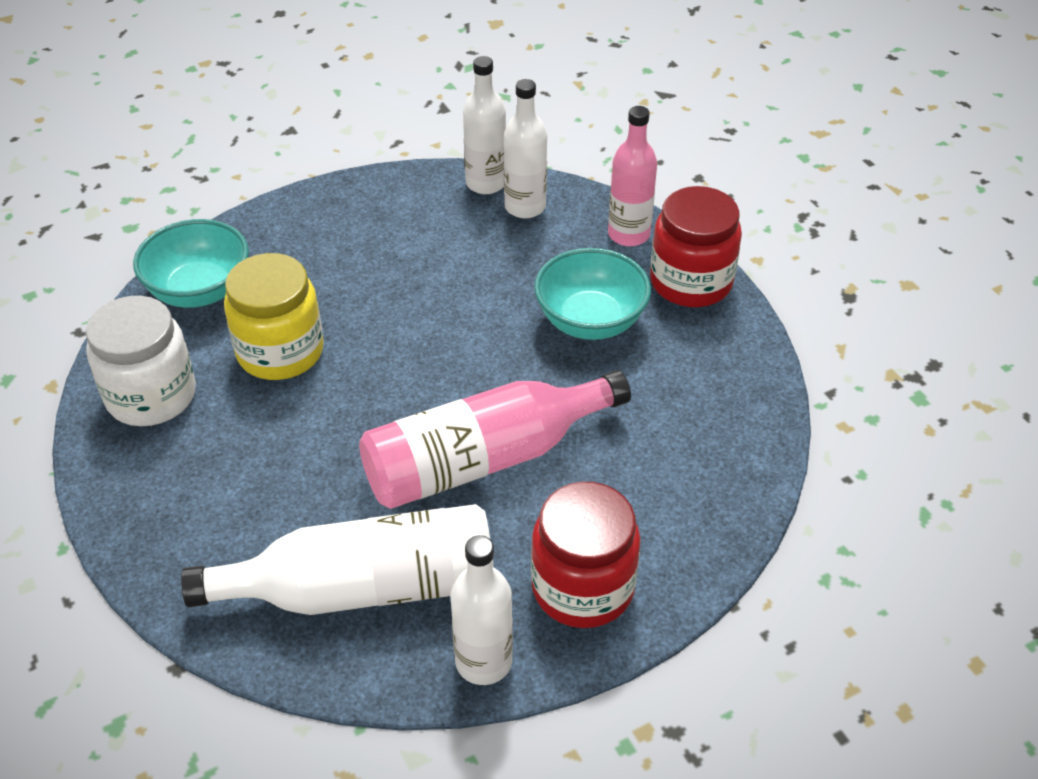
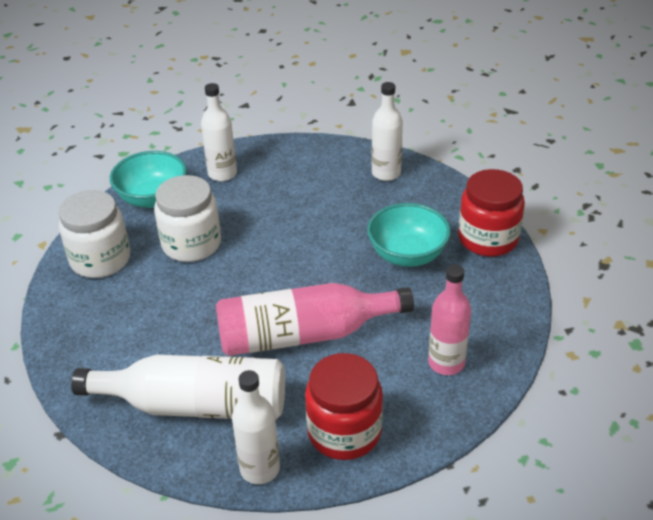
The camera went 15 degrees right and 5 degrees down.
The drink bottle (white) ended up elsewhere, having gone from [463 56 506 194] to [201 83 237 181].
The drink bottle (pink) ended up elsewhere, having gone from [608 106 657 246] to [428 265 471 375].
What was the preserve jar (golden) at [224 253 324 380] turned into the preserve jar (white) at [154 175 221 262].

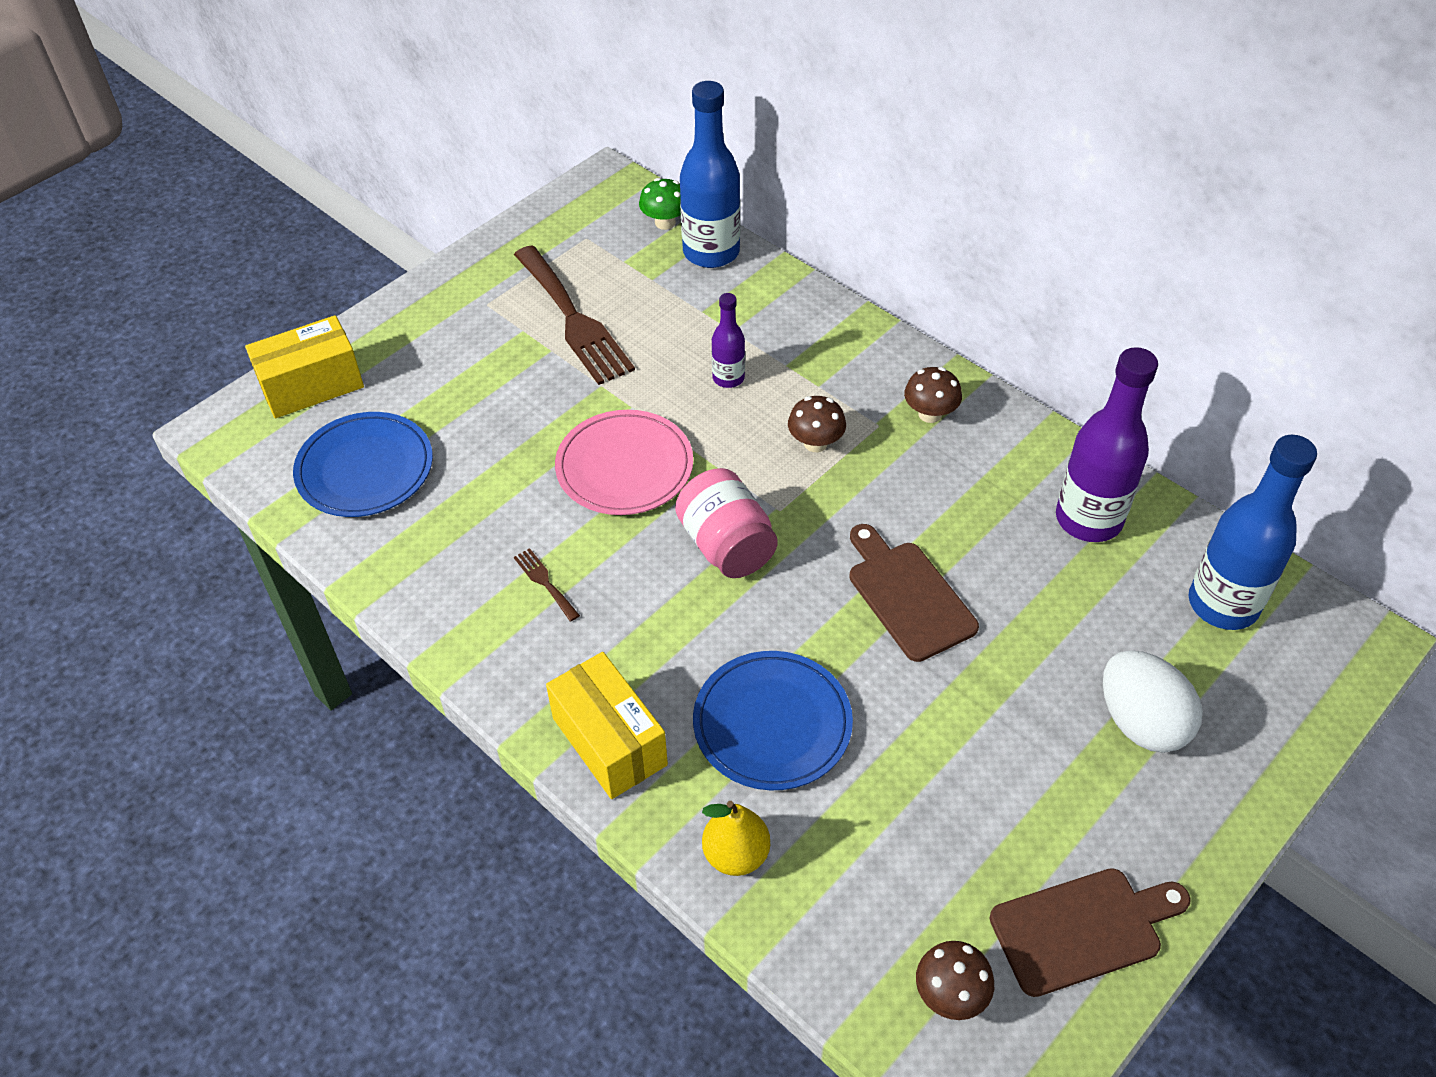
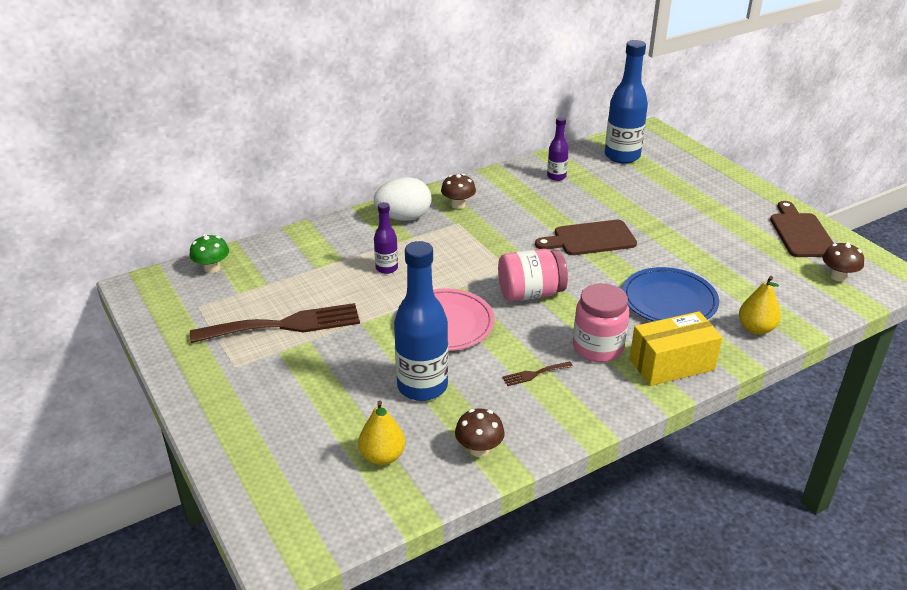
The camera went 75 degrees left and 15 degrees down.
The drink bottle (blue) ended up elsewhere, having gone from [680 81 740 268] to [394 241 448 401].
The second view lost the package (golden) at [245 315 364 418].
The size of the drink bottle (violet) at [1056 347 1158 542] changed by a factor of 0.52.
The toadstool (russet) ended up elsewhere, having gone from [788 396 846 452] to [455 408 505 457].
Where the plate (blue) stood at [293 412 433 517], the toy pear (golden) came to stand at [358 401 405 465].
The egg shape (white) ended up elsewhere, having gone from [1103 650 1203 753] to [374 177 432 221].
The second view gained the preserve jar (pink) at [573 283 629 362].

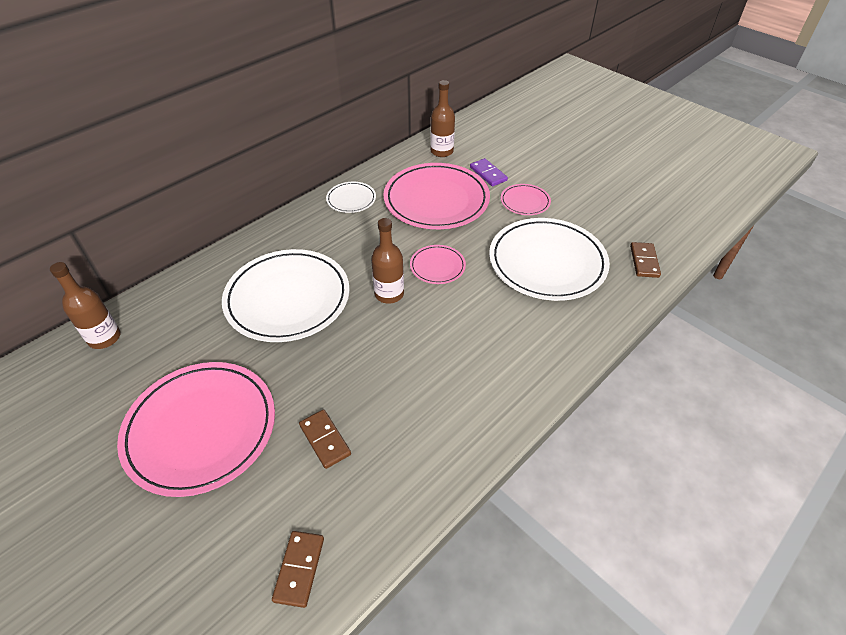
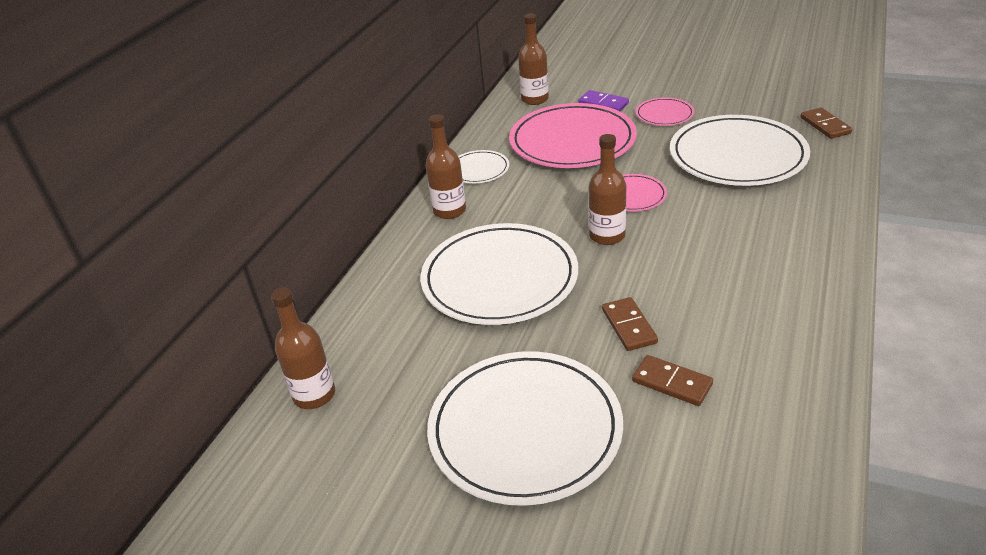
The camera went 20 degrees left and 10 degrees down.
What was the plate (pink) at [117 362 275 497] turned into the plate (white) at [427 351 623 506].
The domino tile (russet) ended up elsewhere, having gone from [272 531 324 608] to [602 297 658 351].
The second view gained the drink bottle (russet) at [426 114 466 219].

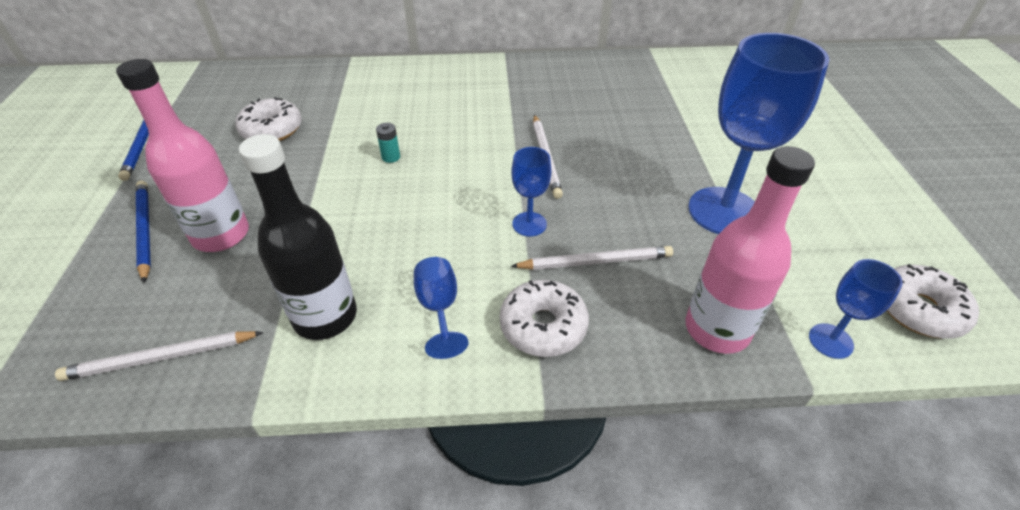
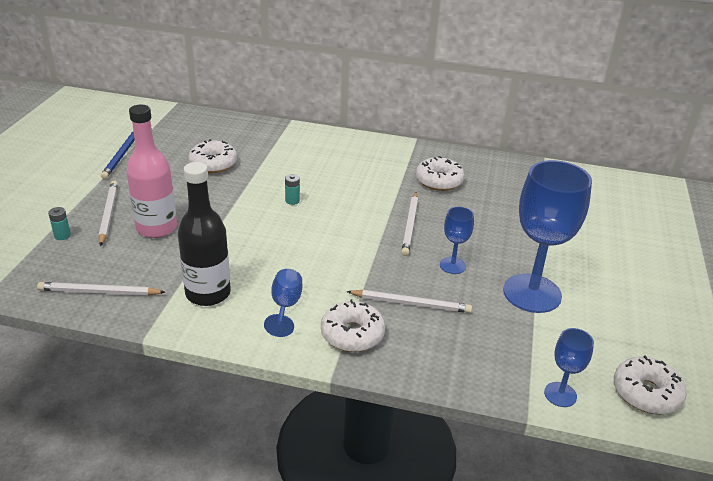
The camera went 15 degrees right and 10 degrees down.
The second view lost the drink bottle (pink) at [686 146 815 354].
The chalice (blue) ended up elsewhere, having gone from [511 147 551 236] to [440 207 474 274].
What was the wooden pencil (blue) at [136 181 151 283] turned into the wooden pencil (white) at [99 181 118 246].
The second view gained the doughnut (white) at [416 156 465 191].
The second view gained the AA battery (teal) at [48 207 71 240].

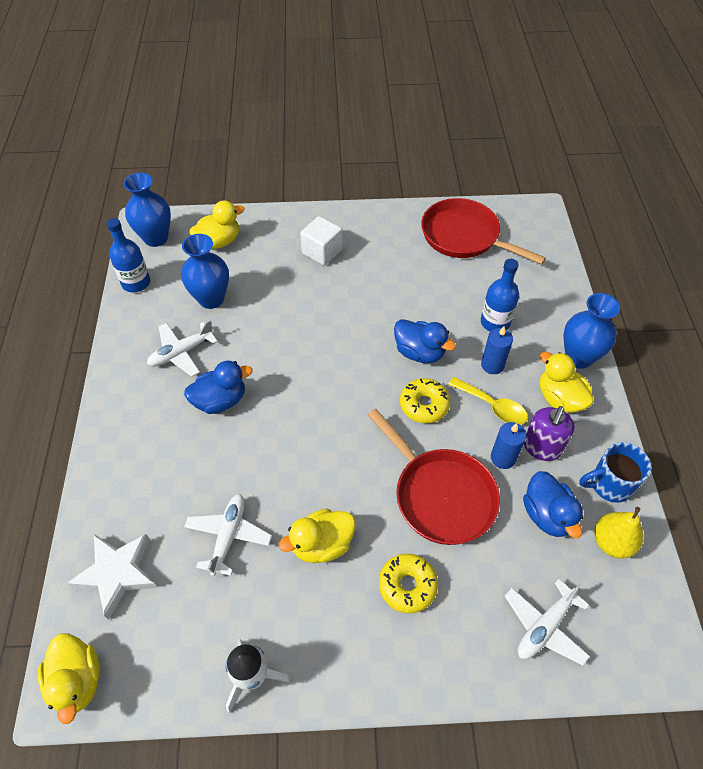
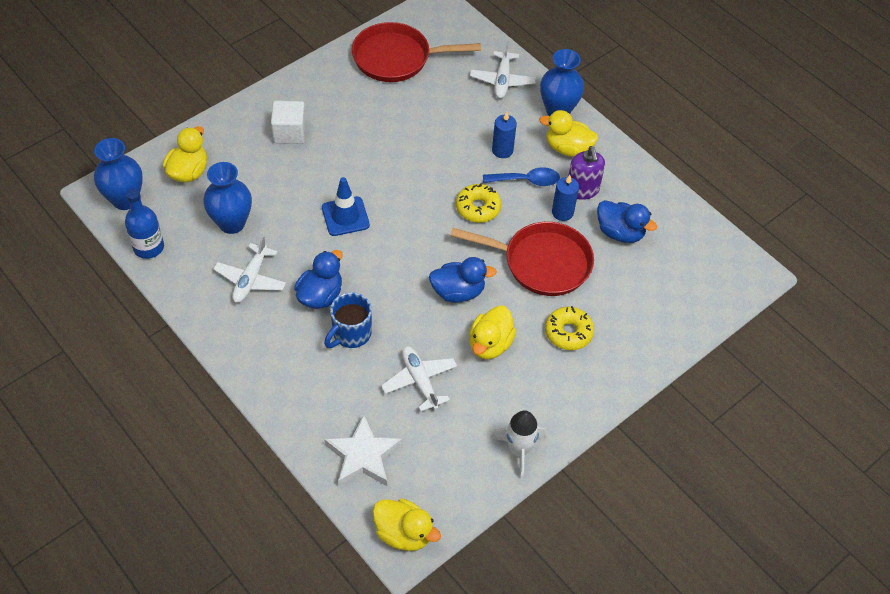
The camera went 40 degrees left and 0 degrees up.
The second view lost the drink bottle (blue) at [481 259 519 332].
The rubber duck (blue) ended up elsewhere, having gone from [394 319 456 363] to [429 257 497 303].
What was the tablespoon (golden) at [448 377 528 425] turned into the tablespoon (blue) at [483 167 560 186].
The tea mug (blue) ended up elsewhere, having gone from [579 442 651 503] to [324 292 372 348].
The second view lost the toy pear (golden) at [594 507 643 558].
The toy plane (white) ended up elsewhere, having gone from [505 579 590 666] to [470 41 536 99].
The second view gained the traffic cone (blue) at [322 177 370 236].

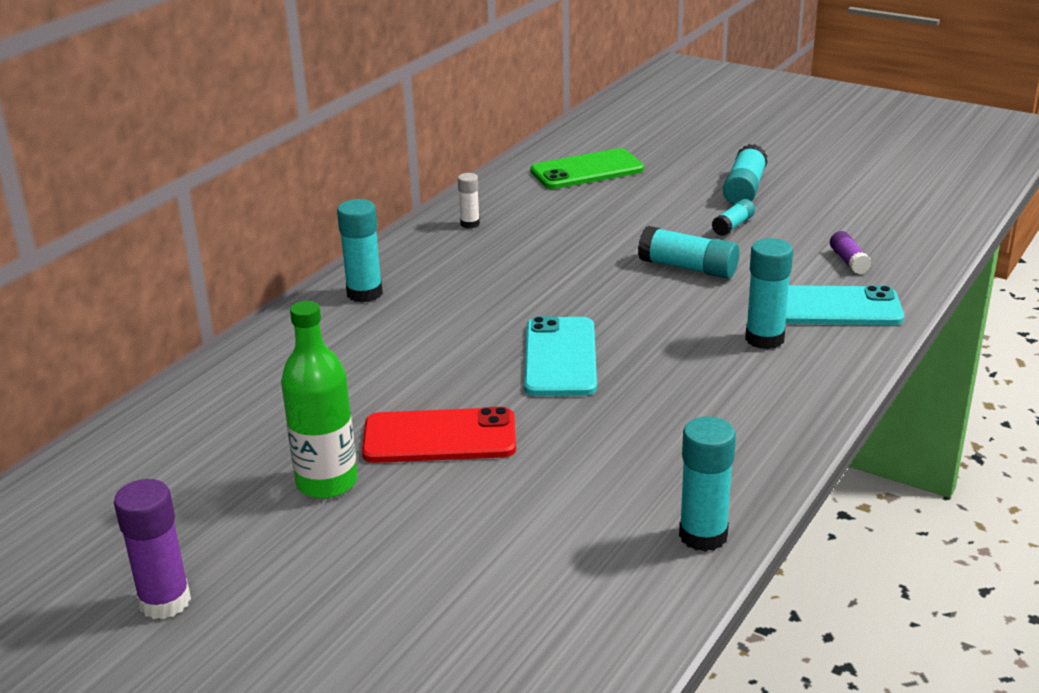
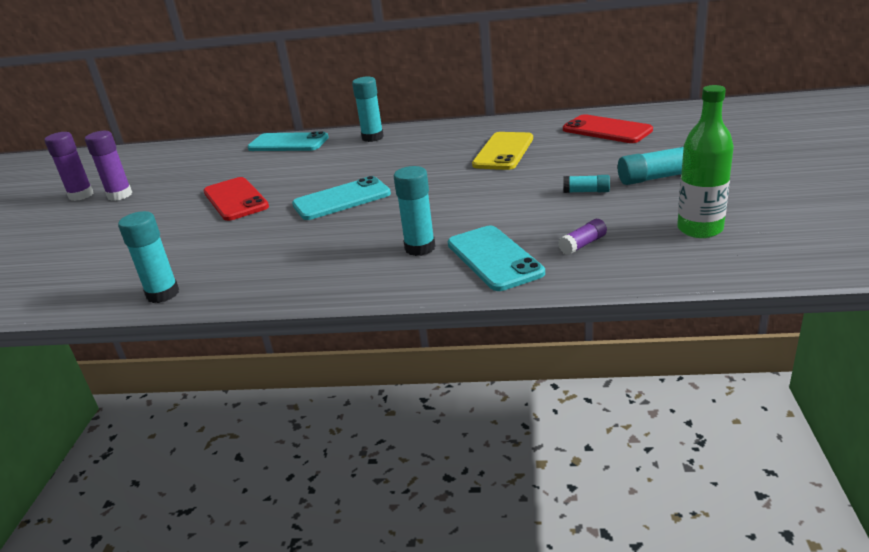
The camera went 65 degrees right and 0 degrees up.
What was the phone (emerald) at [530 148 644 189] turned into the phone (scarlet) at [563 114 653 143].
The second view lost the stick of glue (white) at [458 173 480 229].
The second view lost the stick of glue (teal) at [638 226 739 279].
The drink bottle (emerald) ended up elsewhere, having gone from [281 301 357 499] to [677 85 734 238].
The second view gained the stick of glue (violet) at [85 131 132 201].
The second view gained the phone (teal) at [247 131 329 151].
The second view gained the phone (golden) at [472 132 533 170].

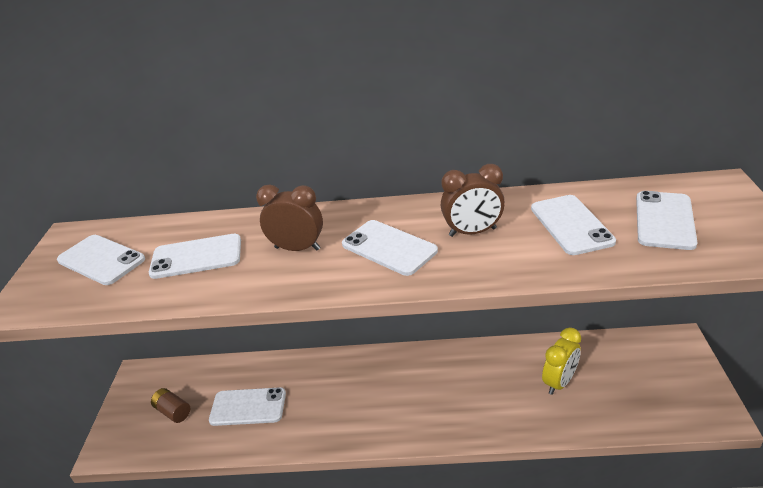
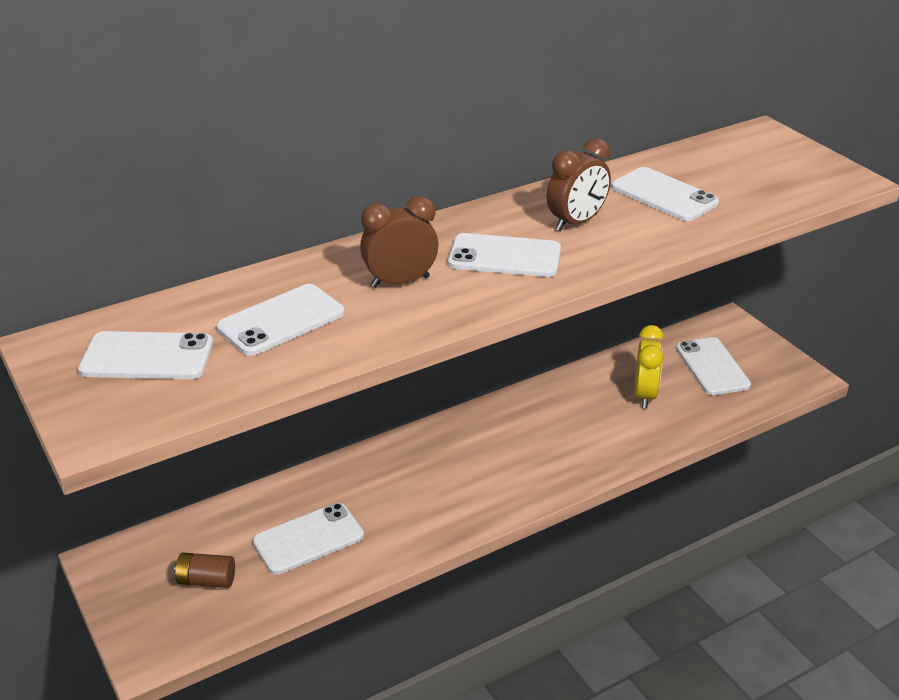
The camera went 35 degrees left and 0 degrees up.
The phone (white) ended up elsewhere, having gone from [636 191 698 250] to [676 337 751 395].

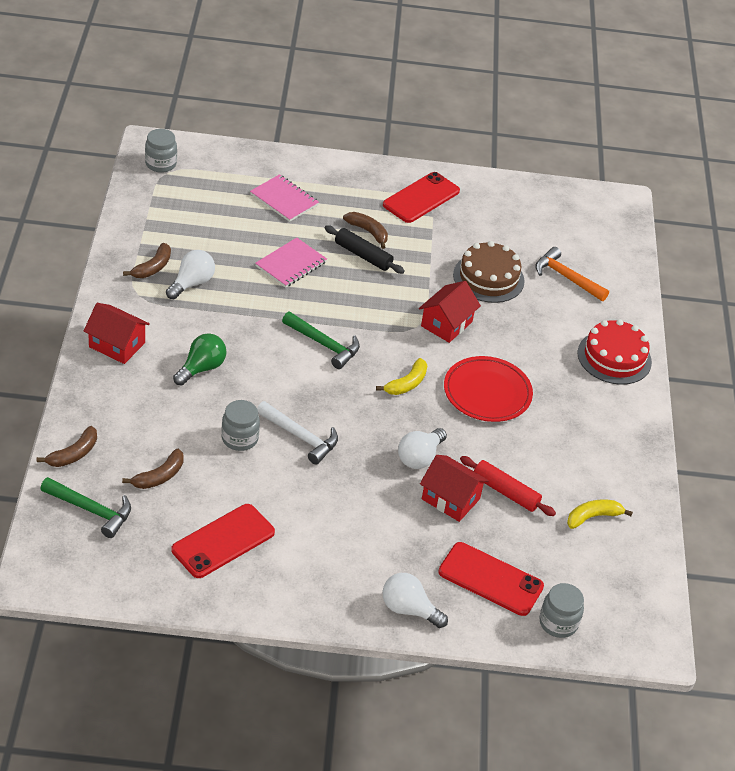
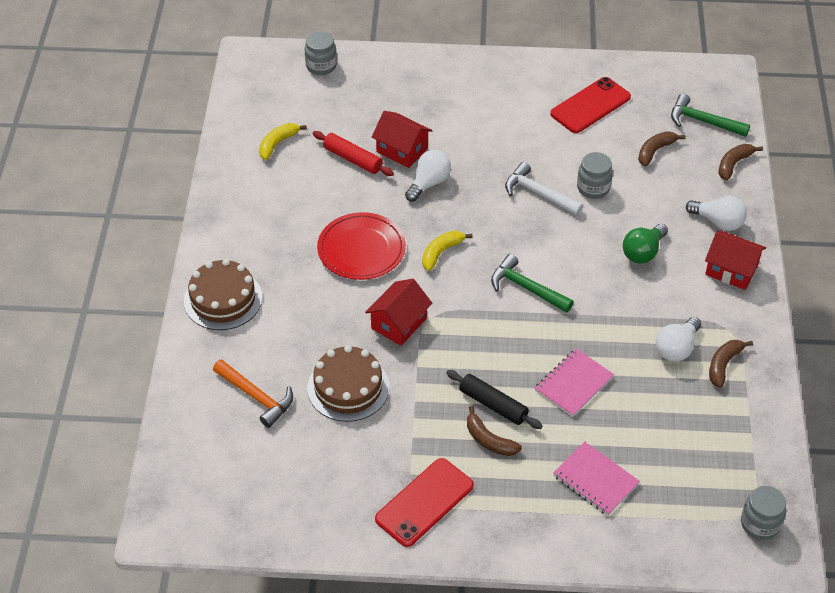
The camera went 175 degrees left and 5 degrees up.
What was the layer cake (scarlet) at [578 319 652 385] turned into the layer cake (russet) at [184 259 262 330].
The banana fruit (golden) at [567 499 633 529] ended up facing another way, 150 degrees clockwise from before.
The second view lost the phone (scarlet) at [438 542 544 616].
The bulb (white) ended up elsewhere, having gone from [382 573 448 628] to [686 196 747 231].

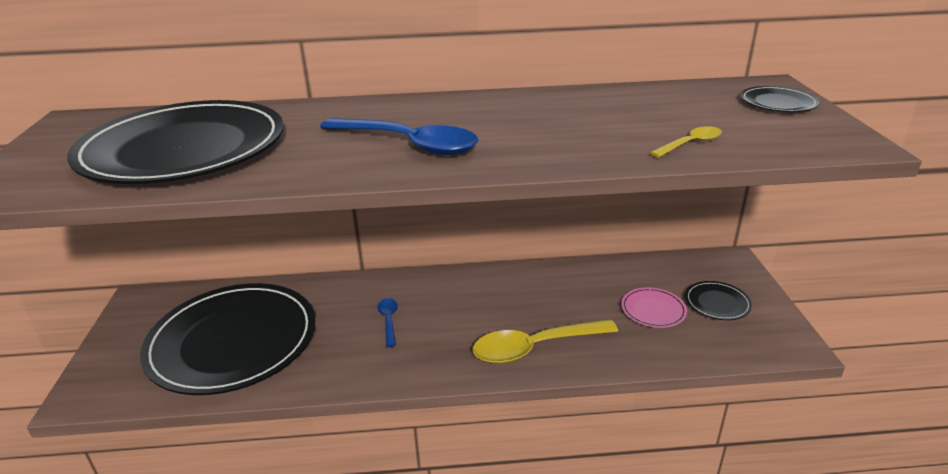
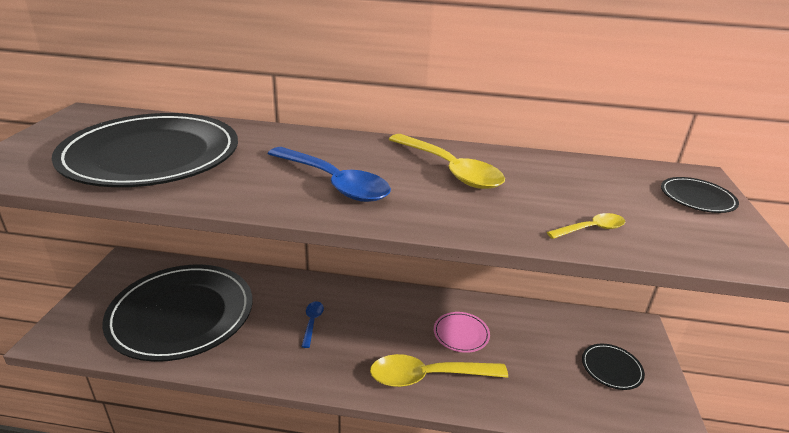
The camera went 10 degrees right and 0 degrees up.
The plate (pink) ended up elsewhere, having gone from [621 287 687 328] to [434 312 490 353].
The second view gained the tablespoon (golden) at [389 134 505 189].

